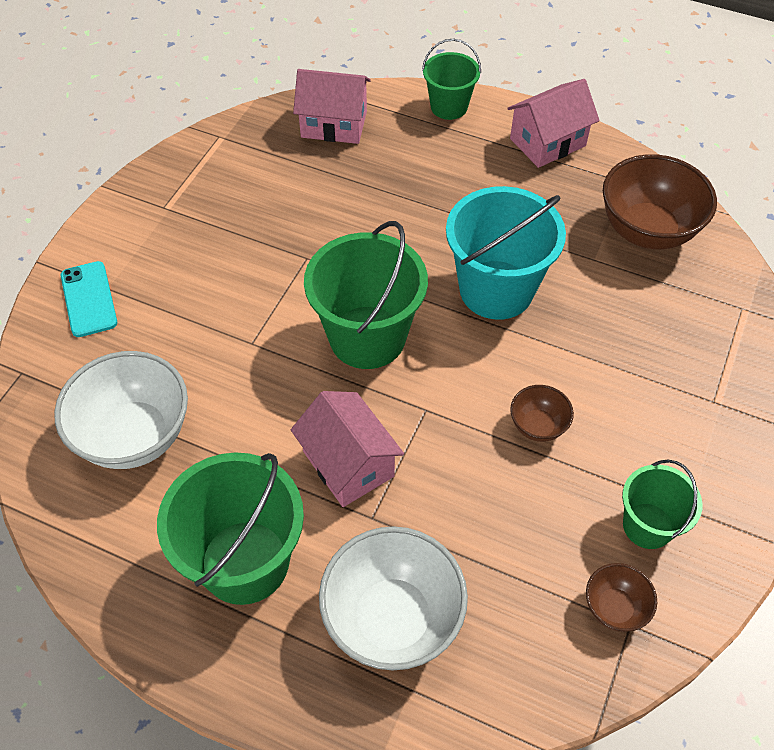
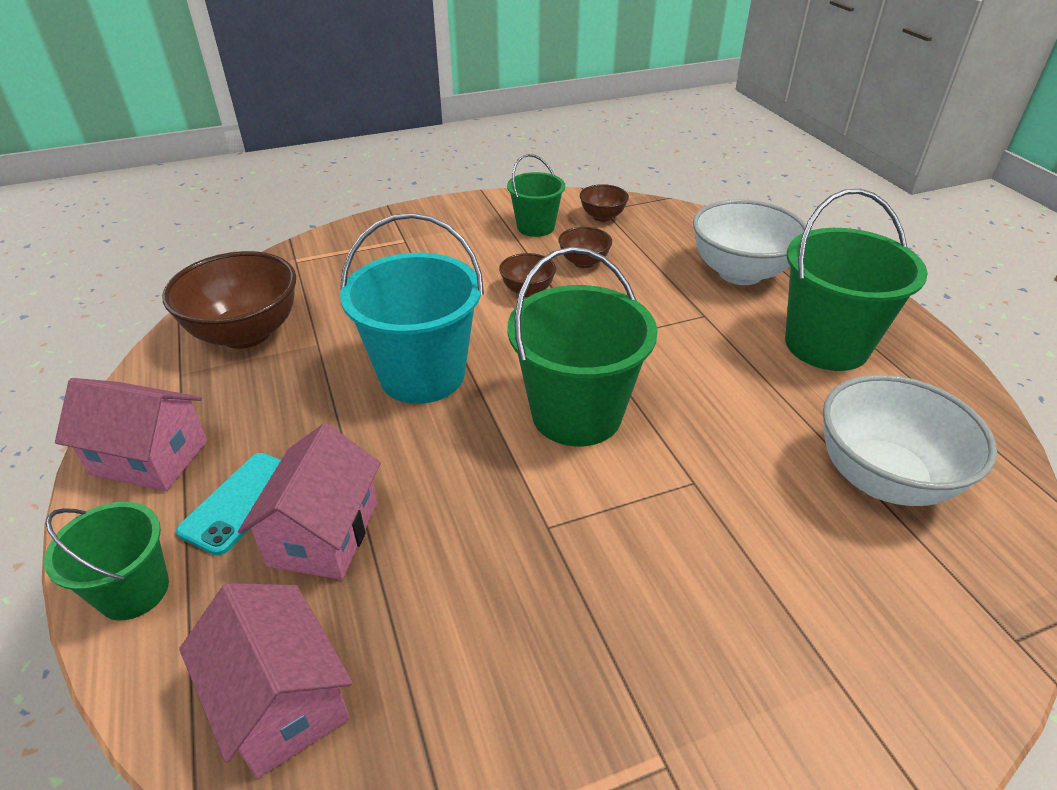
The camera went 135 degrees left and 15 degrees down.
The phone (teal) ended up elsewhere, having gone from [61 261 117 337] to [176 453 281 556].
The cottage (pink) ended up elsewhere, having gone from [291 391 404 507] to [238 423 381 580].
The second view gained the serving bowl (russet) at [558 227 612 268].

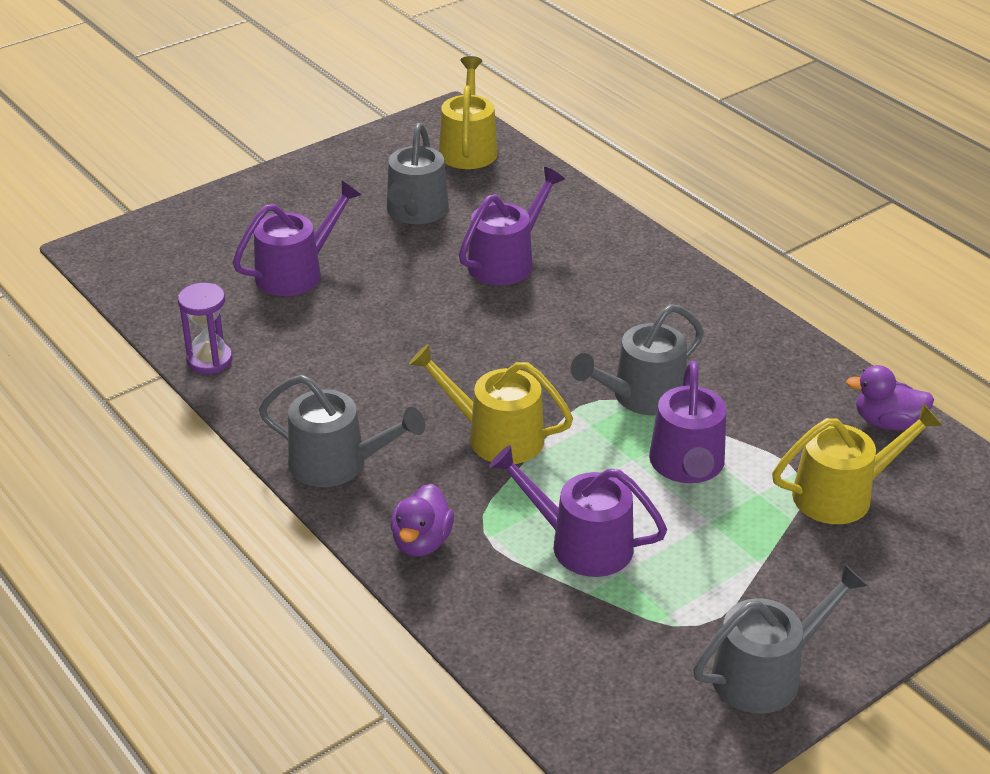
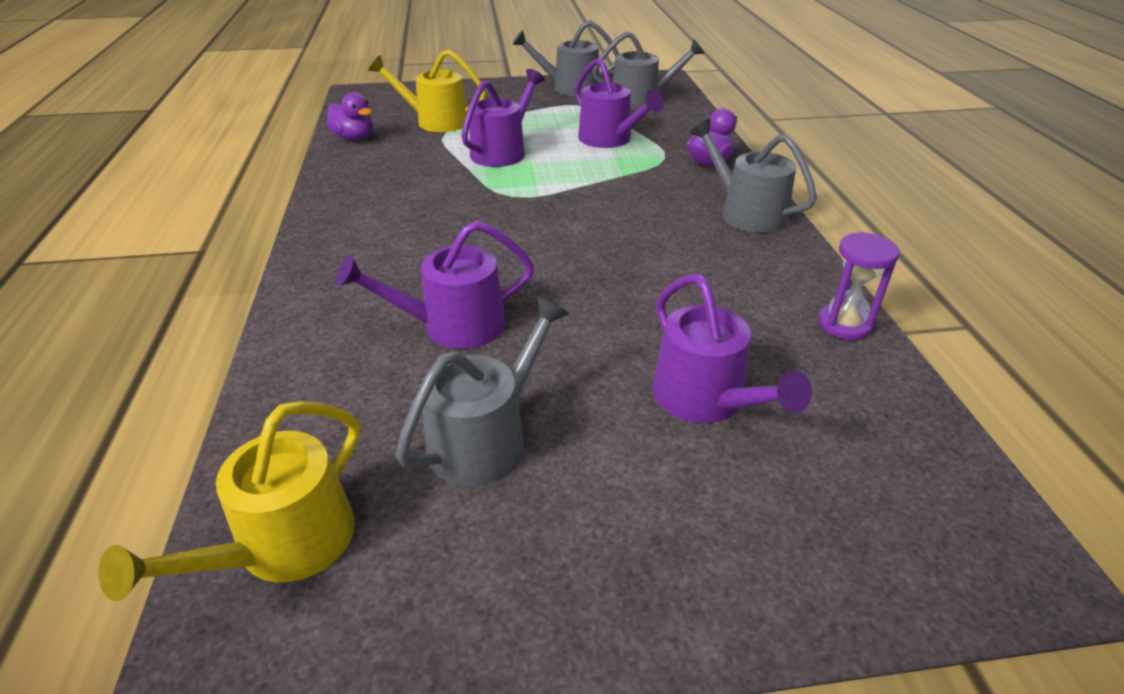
The camera went 150 degrees left and 0 degrees up.
The watering can (violet) at [233 181 361 296] ended up facing another way, 105 degrees counterclockwise from before.
The watering can (ash-grey) ended up elsewhere, having gone from [571 304 704 416] to [592 32 705 110].
The second view lost the watering can (golden) at [409 344 573 464].

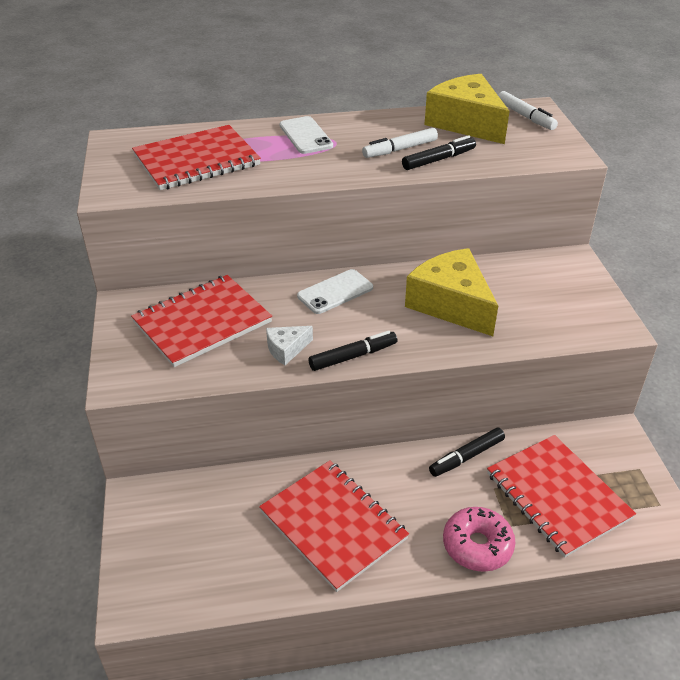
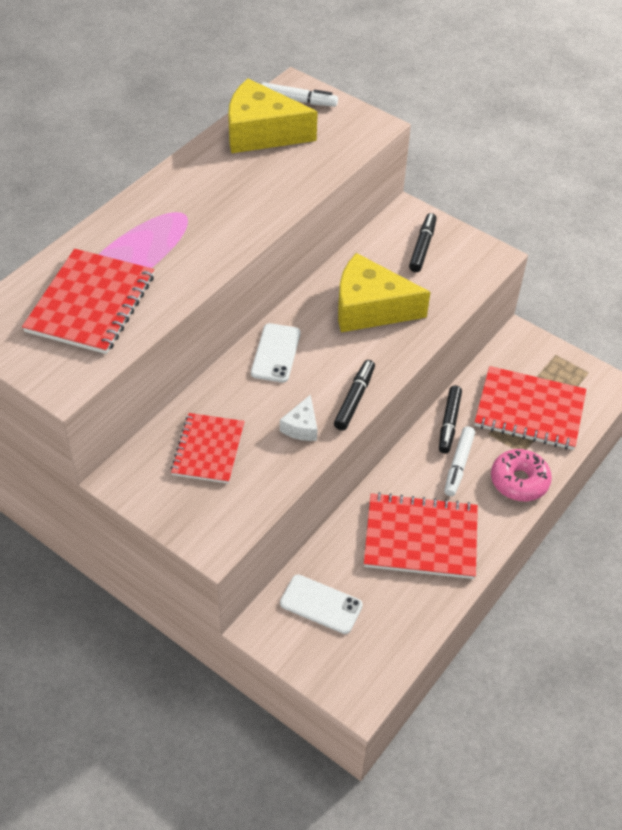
The camera went 45 degrees left and 10 degrees up.
The phone (white) ended up elsewhere, having gone from [279 116 333 154] to [280 574 363 634].
The felt pen (white) ended up elsewhere, having gone from [362 128 438 158] to [444 426 475 496].
The felt pen (black) ended up elsewhere, having gone from [402 135 476 170] to [409 213 437 272].
The size of the notepad (scarlet) at [131 275 272 367] changed by a factor of 0.66.

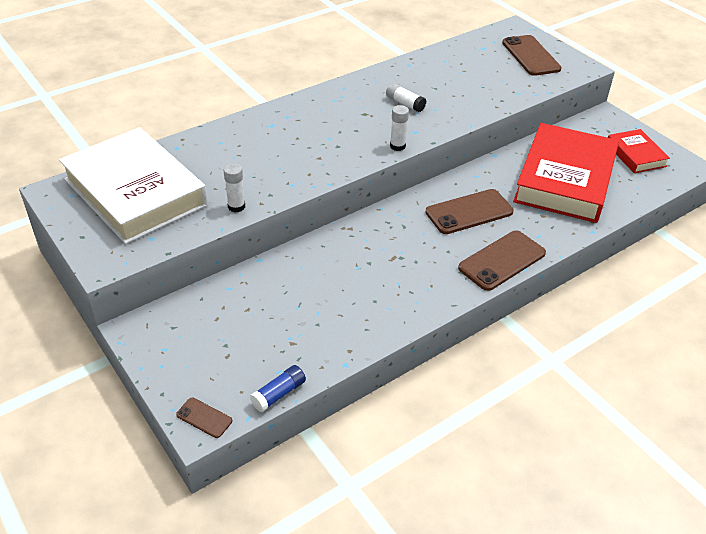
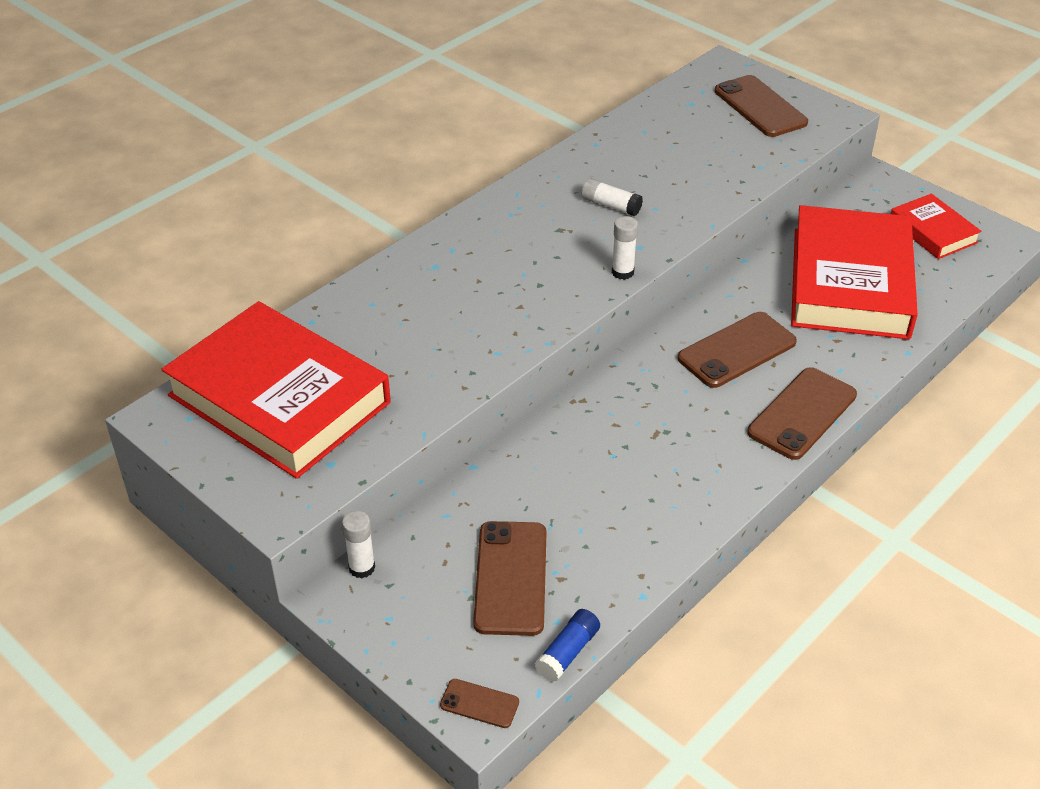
The camera went 10 degrees left and 0 degrees up.
What was the hardback (white) at [59 127 208 244] turned into the hardback (scarlet) at [161 301 391 479].
The stick of glue (white) ended up elsewhere, having gone from [224 163 245 212] to [342 511 375 578].
The second view gained the phone (russet) at [473 521 547 636].

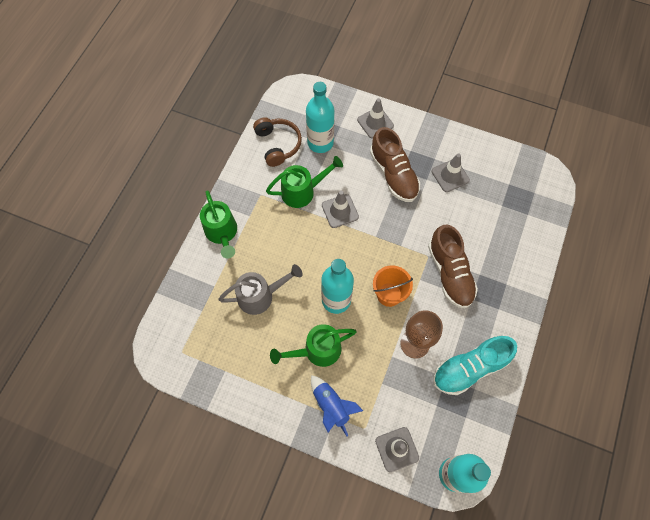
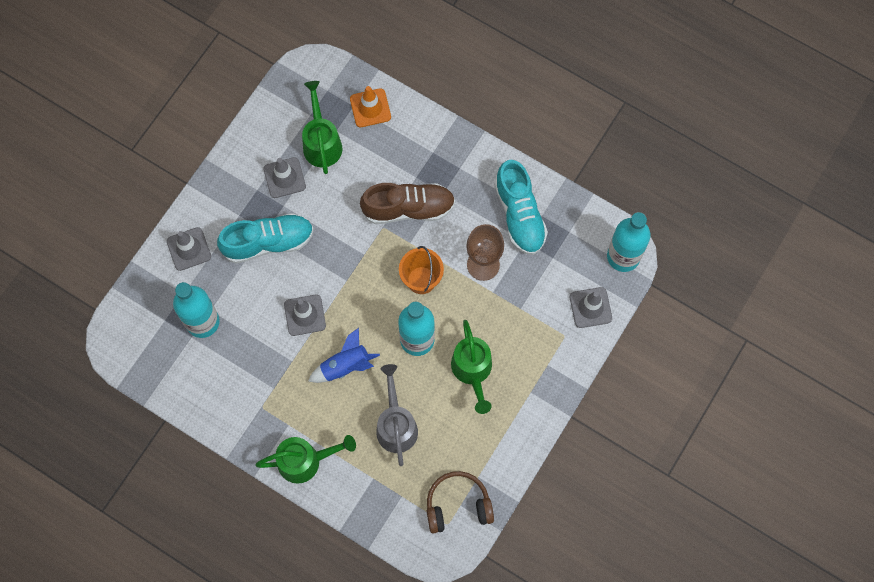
The camera went 80 degrees left and 5 degrees up.
The over-ear headphones (russet) ended up elsewhere, having gone from [253 117 302 167] to [427 471 494 534].
What was the sneaker (russet) at [370 127 420 202] turned into the sneaker (teal) at [217 213 314 264].
The watering can (emerald) ended up elsewhere, having gone from [266 156 343 208] to [302 81 342 174].
The toy rocket (blue) ended up elsewhere, having gone from [311 375 363 436] to [308 328 380 383].
The second view gained the traffic cone (orange) at [350 86 391 127].

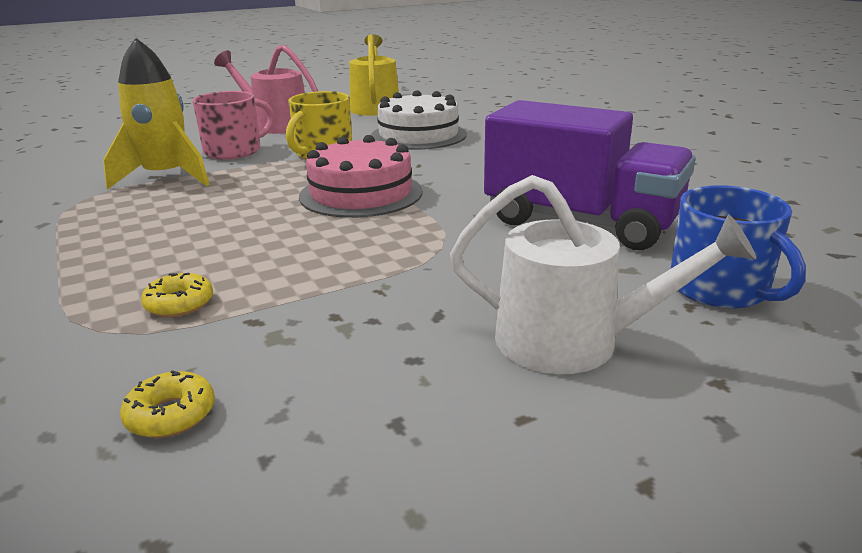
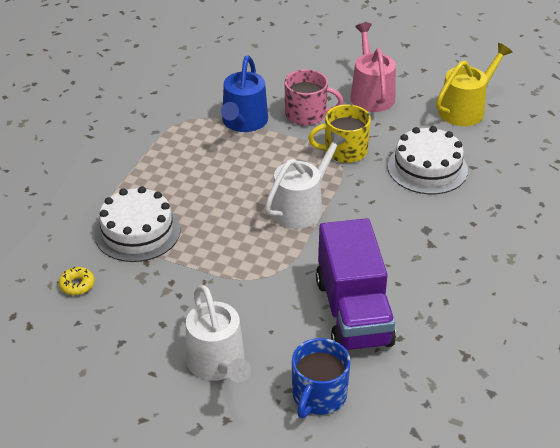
The camera went 50 degrees right and 15 degrees up.
Where the toy rocket (golden) stood at [103 38 210 190], the watering can (blue) came to stand at [221 56 268 132].
Where the layer cake (pink) stood at [299 135 423 218], the watering can (white) came to stand at [265 132 347 229].
Where the doughnut (golden) stood at [141 273 213 317], the layer cake (white) came to stand at [94 186 180 262].

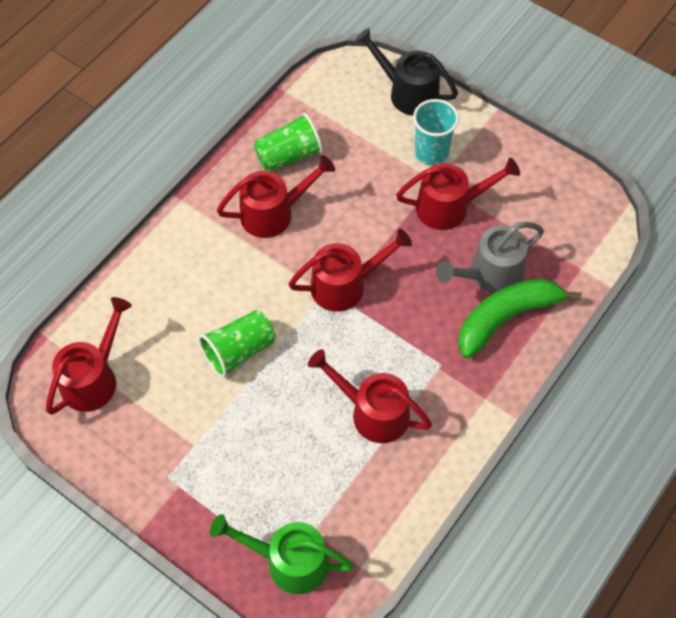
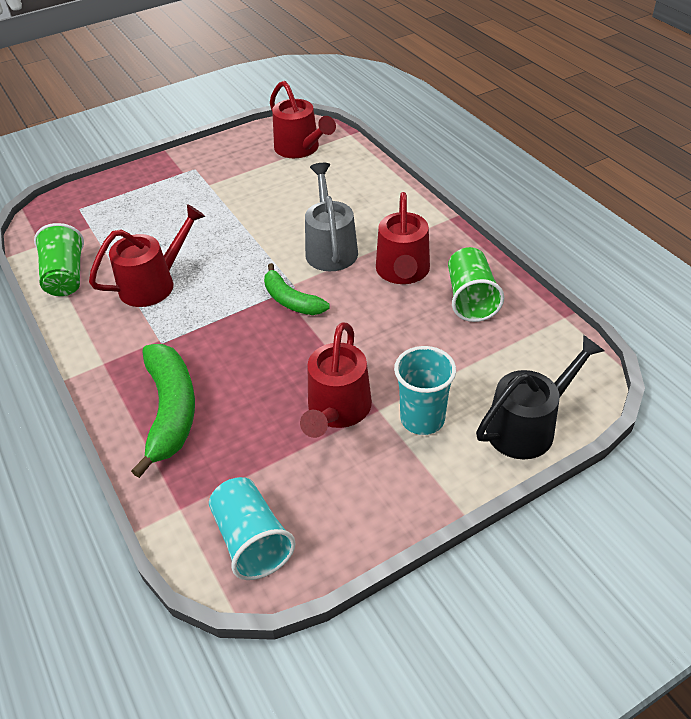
The camera went 115 degrees right and 15 degrees down.
The watering can (ash-grey) ended up elsewhere, having gone from [436 222 544 293] to [305 163 358 271].
Where the watering can (scarlet) stood at [289 229 412 312], the banana fruit (emerald) came to stand at [264 263 330 315].
The tumbler (emerald) ended up elsewhere, having gone from [198 310 275 378] to [34 223 84 296].
The second view lost the watering can (emerald) at [210 514 354 594].
The second view gained the tumbler (teal) at [209 477 295 580].

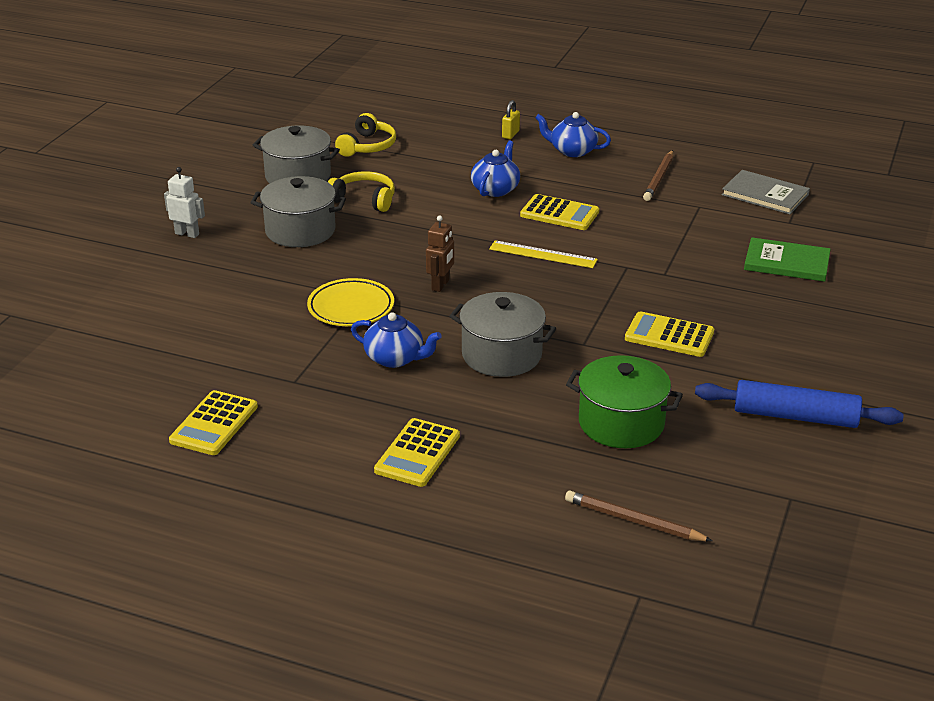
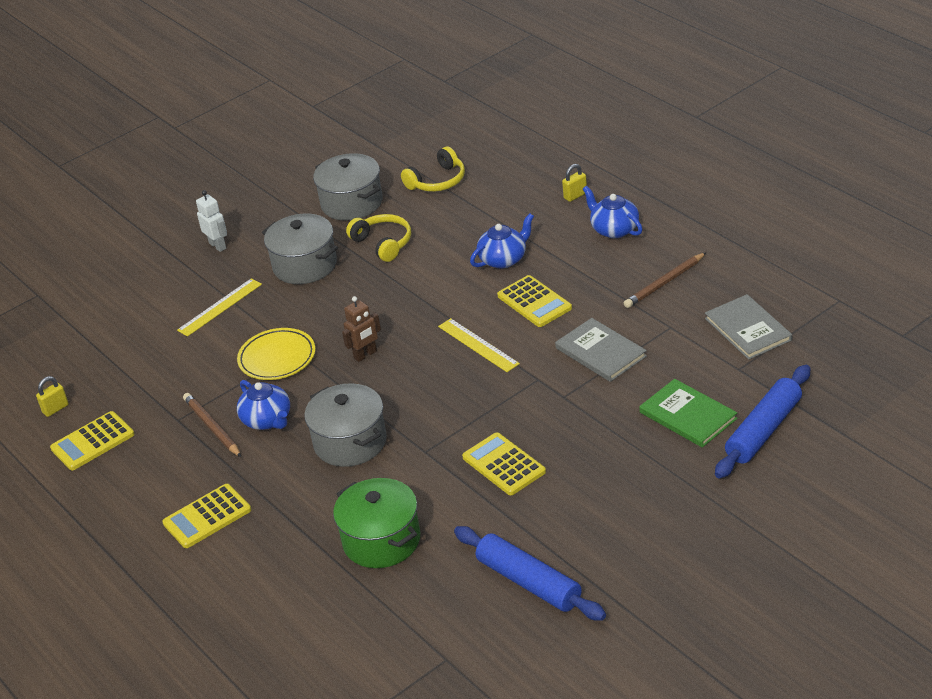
The camera went 35 degrees right and 5 degrees up.
The wooden pencil (russet) ended up elsewhere, having gone from [565 491 712 541] to [183 393 241 457].
The second view gained the measuring stick (golden) at [177 278 262 337].
The second view gained the hardback (ash-grey) at [555 318 647 382].
The second view gained the rolling pin (blue) at [715 365 810 479].
The second view gained the lock (golden) at [36 376 69 417].

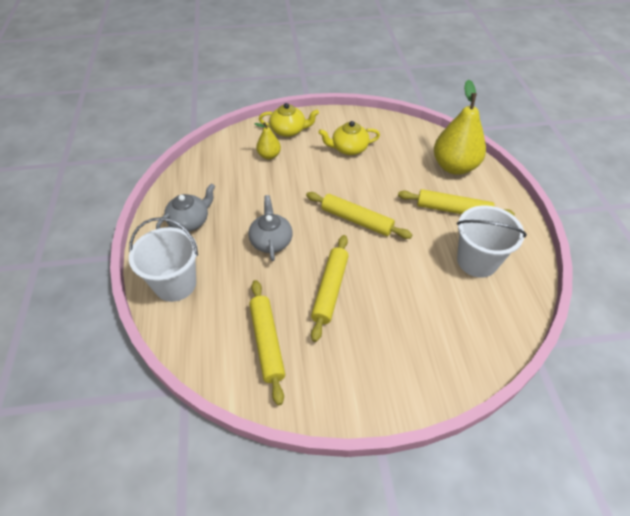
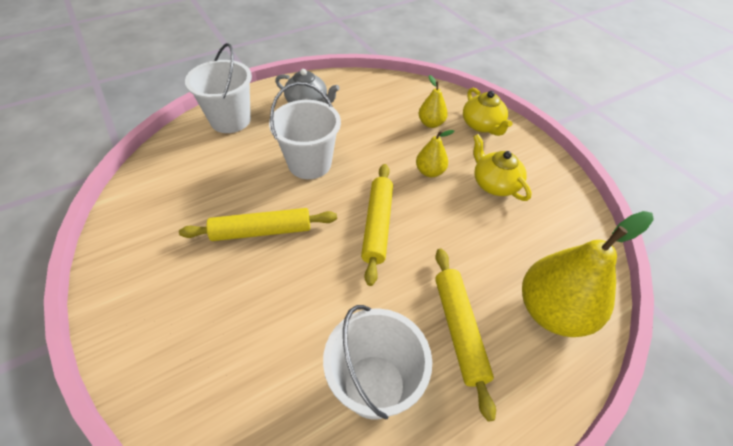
The camera went 65 degrees right and 0 degrees up.
Where the tea pot (ash-grey) stood at [248 195 293 261], the sand bucket (white) came to stand at [269 82 341 179].
The second view lost the rolling pin (golden) at [249 280 285 405].
The second view gained the toy pear (golden) at [416 130 454 177].

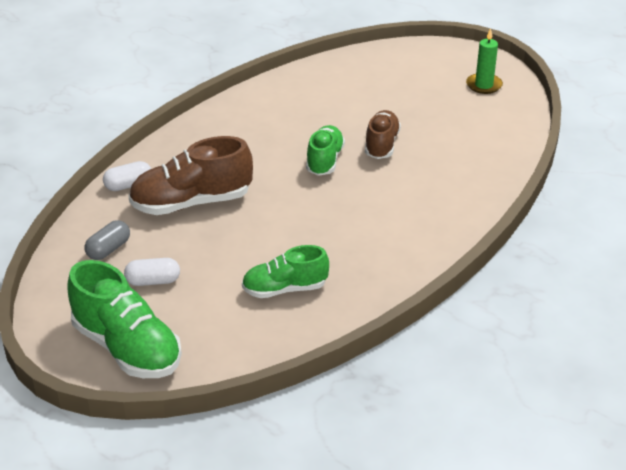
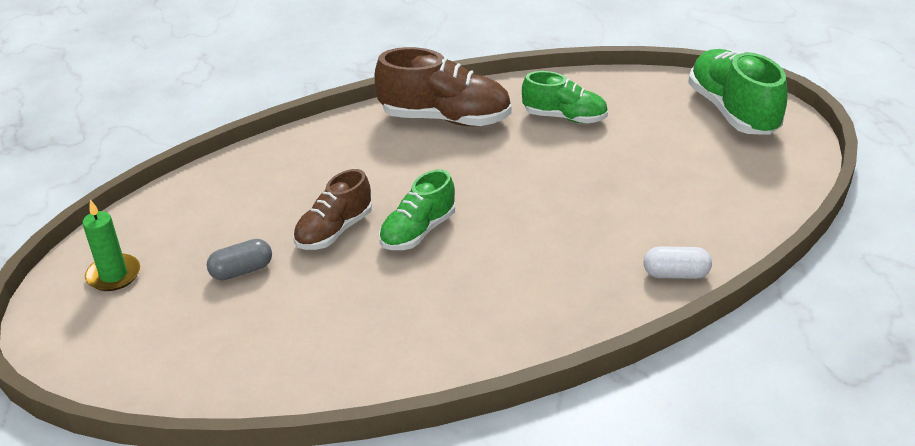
The camera went 150 degrees left and 0 degrees up.
The sneaker (russet) ended up elsewhere, having gone from [128 136 253 215] to [375 47 512 126].
The pill shape (ash-grey) ended up elsewhere, having gone from [85 220 130 260] to [207 239 272 280].
The second view lost the pill shape (white) at [124 258 180 286].

